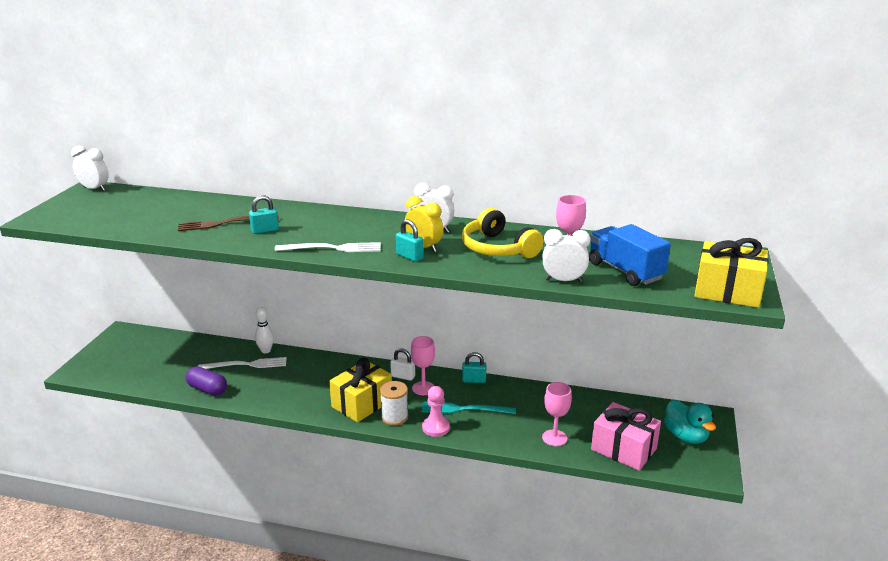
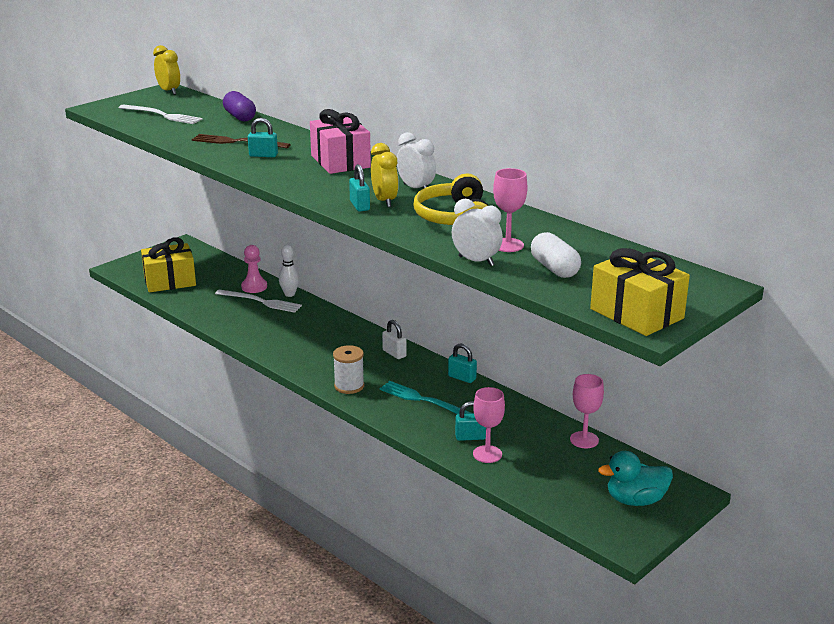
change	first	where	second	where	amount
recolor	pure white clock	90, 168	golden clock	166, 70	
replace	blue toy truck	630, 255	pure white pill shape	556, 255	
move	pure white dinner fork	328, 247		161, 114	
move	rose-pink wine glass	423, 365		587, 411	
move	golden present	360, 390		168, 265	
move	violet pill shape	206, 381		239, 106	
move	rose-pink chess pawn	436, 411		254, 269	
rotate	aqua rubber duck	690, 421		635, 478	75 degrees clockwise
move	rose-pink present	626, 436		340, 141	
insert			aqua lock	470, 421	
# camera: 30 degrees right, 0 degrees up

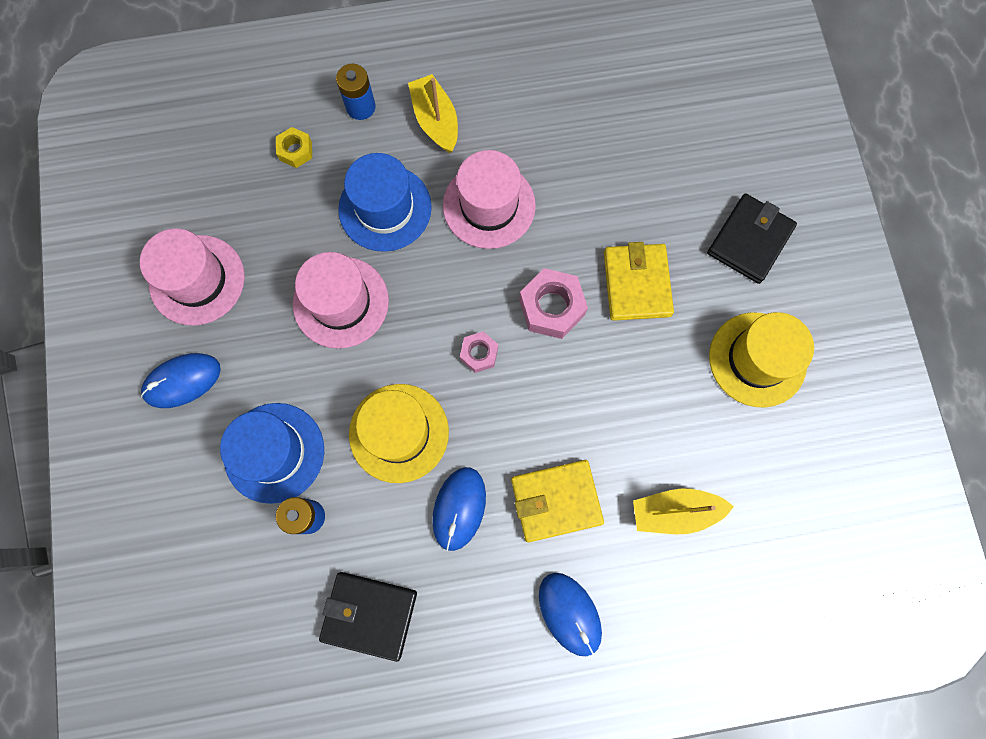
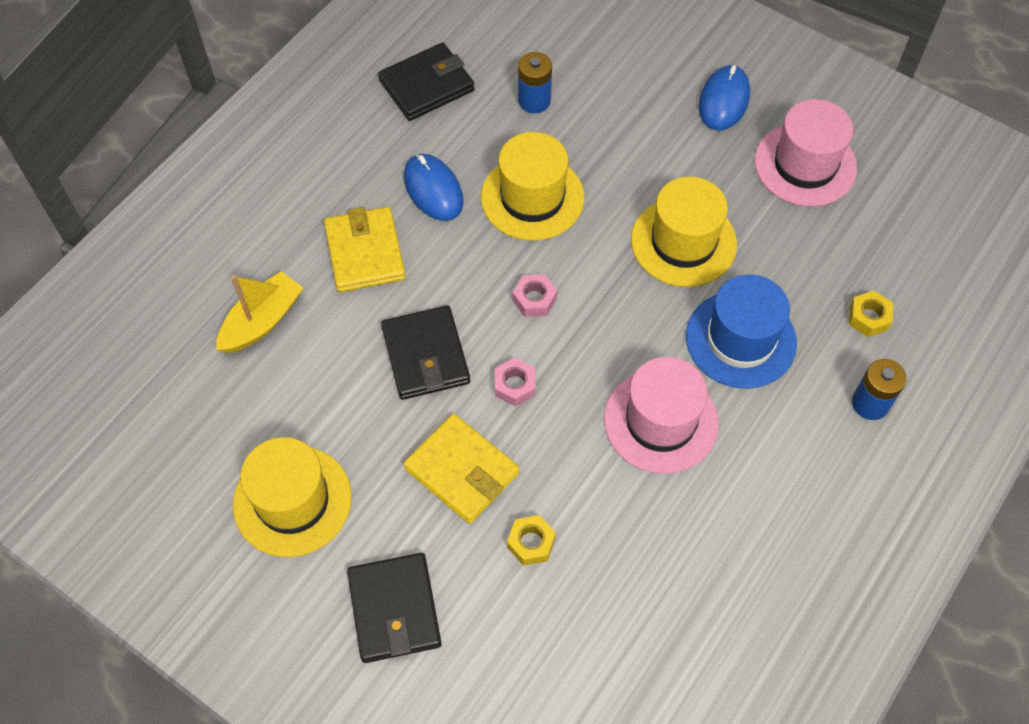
change	first	where	second	where	amount
delete	golden boat	433, 113			
recolor	rose-pink top hat	341, 300	golden top hat	684, 232	
resize	rose-pink hex nut	553, 303		515, 382	x0.58
delete	blue top hat	272, 453			
rotate	golden wallet	557, 501		365, 249	45 degrees counterclockwise
delete	blue PC mouse	570, 614			
insert			ebony wallet	425, 352	
insert			golden hex nut	531, 540	
# camera: 135 degrees right, 15 degrees down

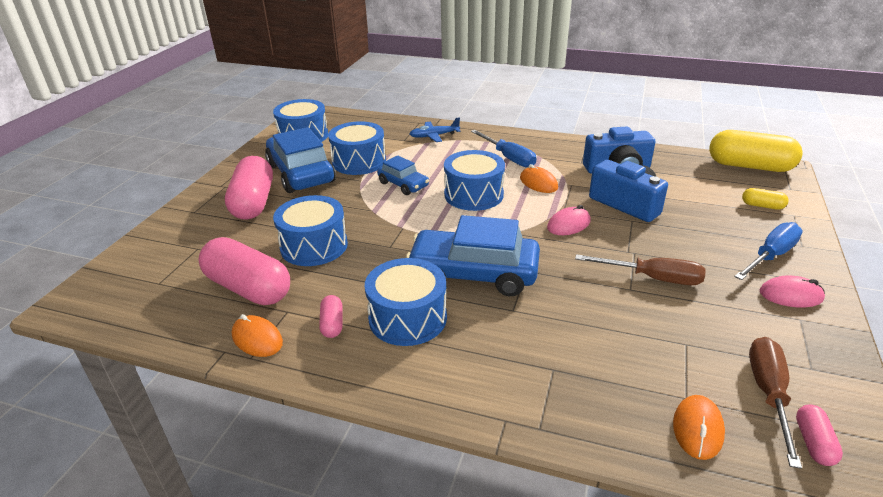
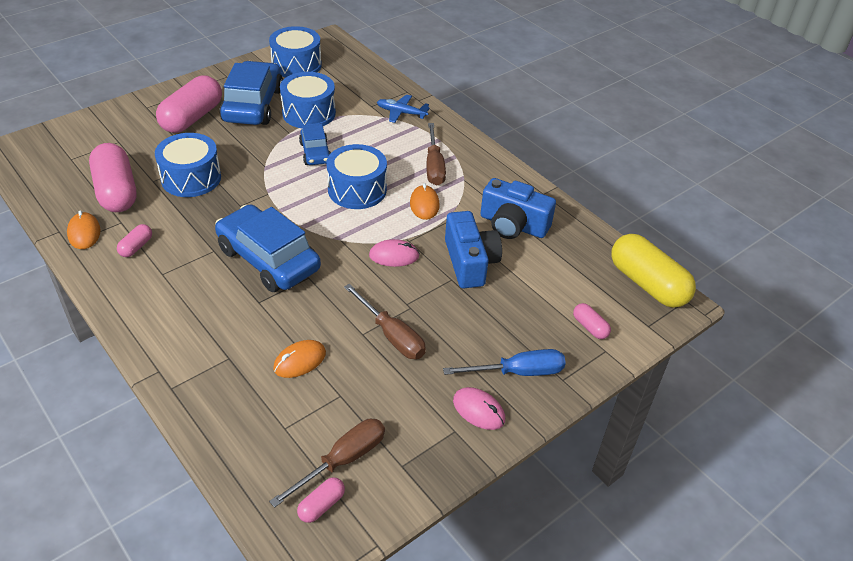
change	first	where	second	where	amount
recolor	blue flat screwdriver	503, 149	dark brown flat screwdriver	436, 154	
recolor	golden pill shape	765, 199	rose-pink pill shape	592, 321	
delete	blue snare drum	406, 302			
move	orange-coloured PC mouse	699, 427		299, 359	
# camera: 30 degrees right, 10 degrees up

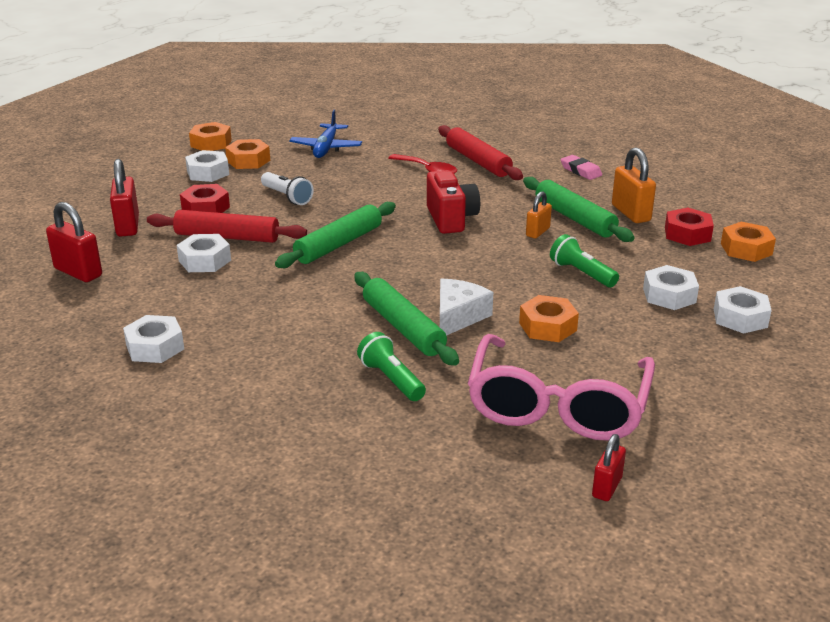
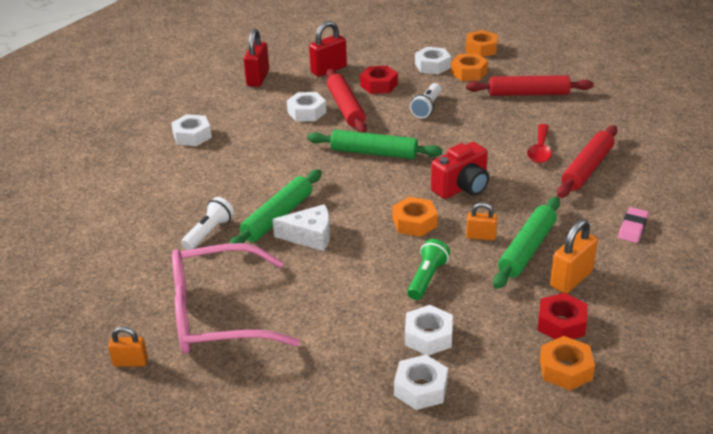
change	first	where	second	where	amount
replace	blue plane	325, 134	red pastry roller	530, 85	
move	orange-coloured hex nut	549, 318		415, 217	
recolor	emerald pocket torch	391, 366	pure white pocket torch	207, 223	
recolor	red lock	609, 467	orange-coloured lock	128, 346	
# camera: 65 degrees right, 5 degrees up

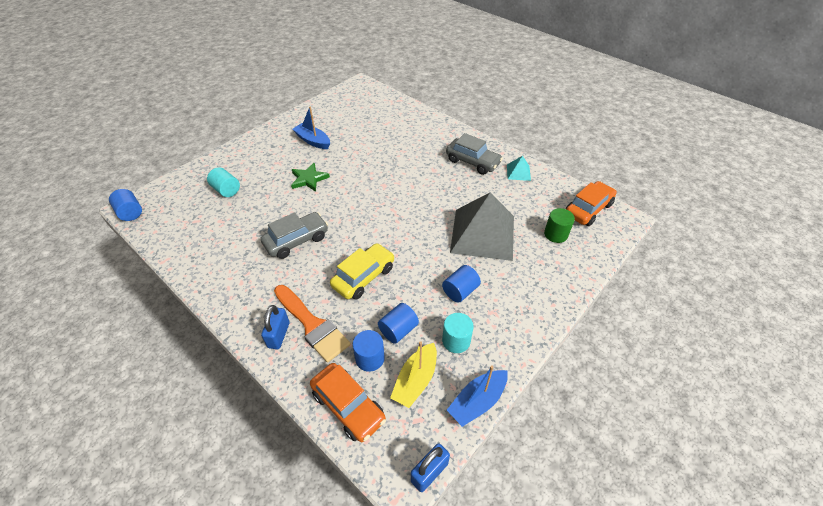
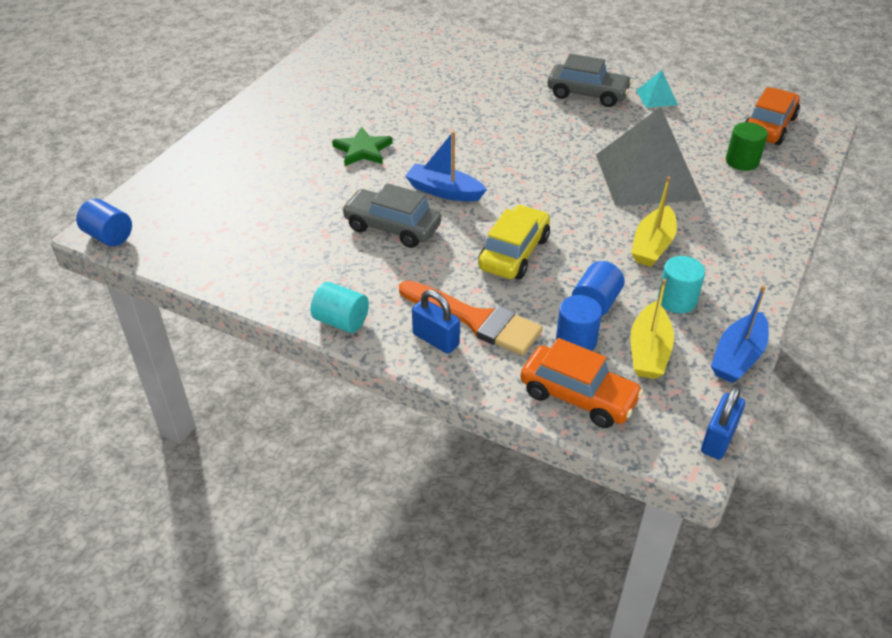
change	first	where	second	where	amount
move	blue boat	311, 127		446, 166	
move	aqua cylinder shape	223, 182		340, 307	
rotate	grey car	294, 235		391, 215	105 degrees counterclockwise
replace	blue cylinder shape	461, 284	golden boat	654, 221	
rotate	blue lock	275, 327		436, 322	45 degrees counterclockwise
# camera: 15 degrees left, 5 degrees down

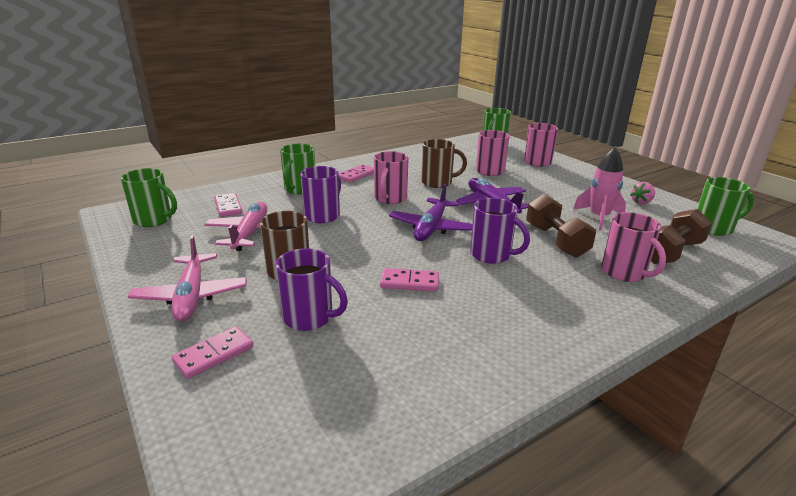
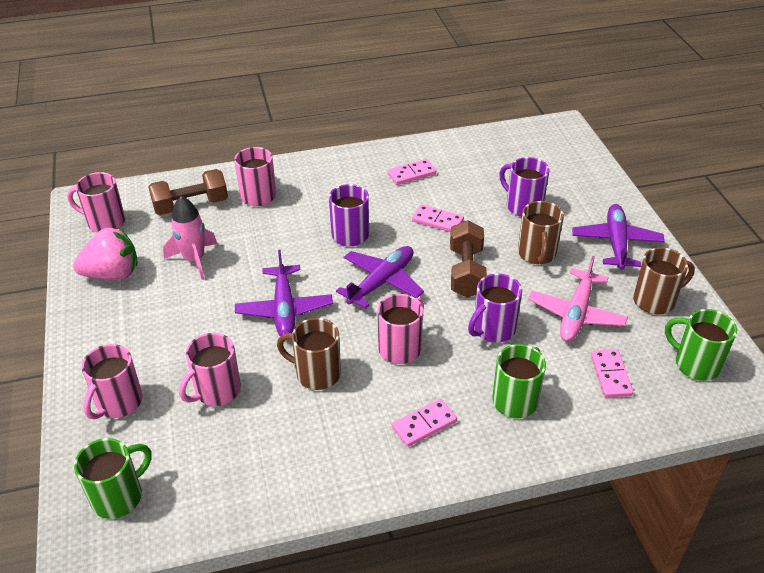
change	first	where	second	where	amount
recolor	emerald mug	726, 206	rose-pink mug	96, 202	
resize	rose-pink strawberry	642, 193		105, 253	x1.95
move	dark brown dumbbell	561, 225		468, 259	
recolor	rose-pink plane	187, 278	violet plane	618, 237	
move	rose-pink domino piece	212, 352		411, 172	
insert			dark brown mug	664, 280	
# camera: 160 degrees left, 15 degrees up

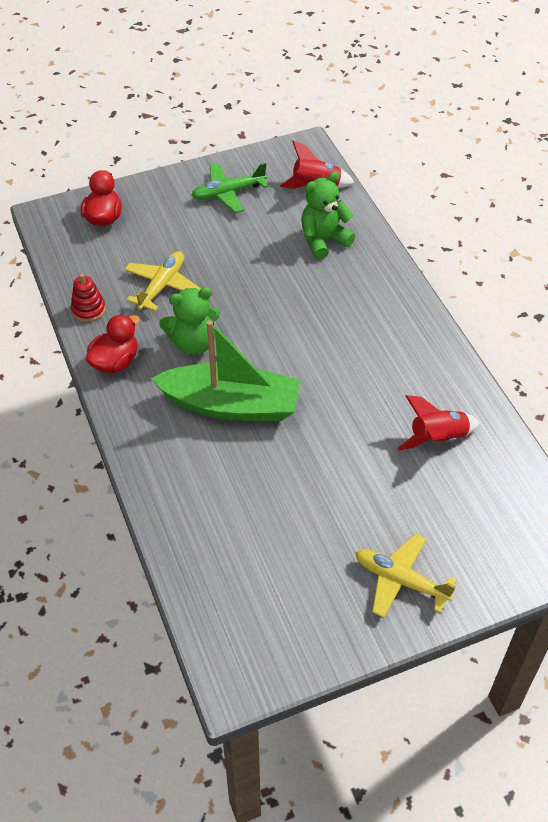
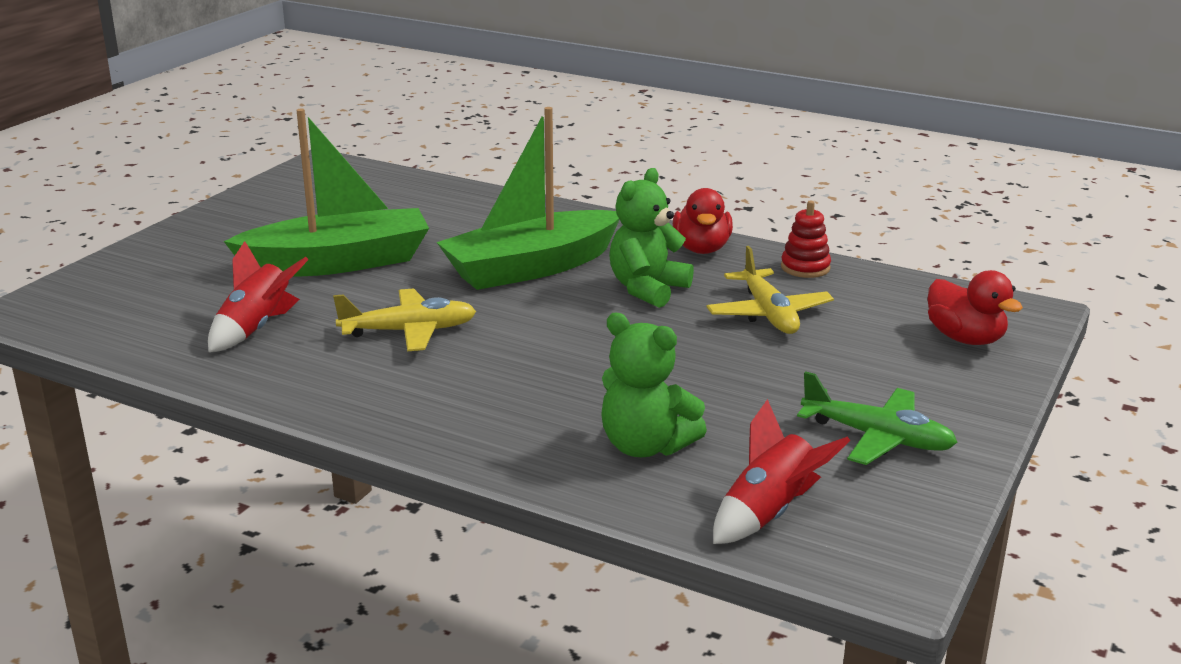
change	first	where	second	where	amount
rotate	emerald plane	230, 188		877, 418	90 degrees clockwise
rotate	emerald teddy bear	328, 216		654, 385	105 degrees clockwise
move	golden plane	406, 576		404, 319	
insert			emerald boat	326, 193	
# camera: 140 degrees right, 25 degrees down

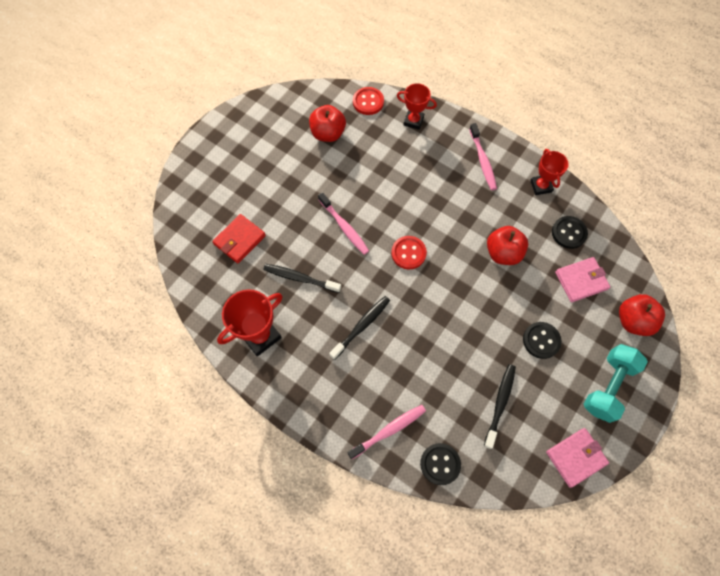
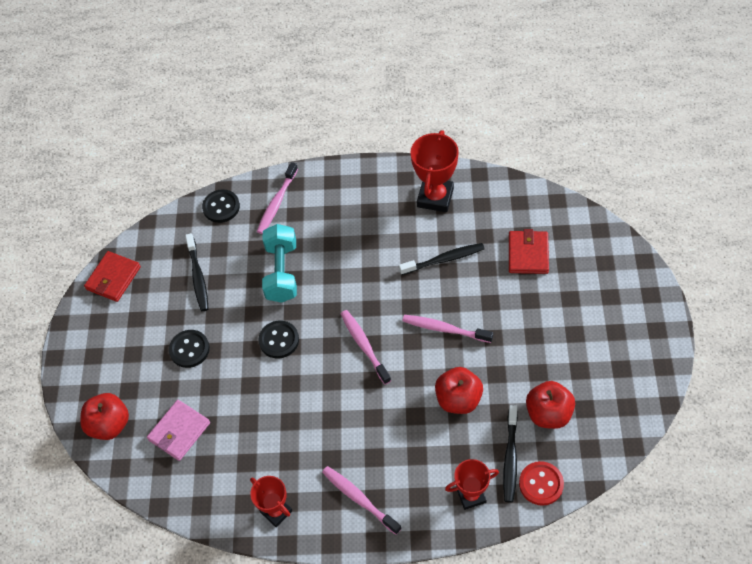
change	first	where	second	where	amount
move	ebony button	570, 232		278, 339	
move	red apple fruit	507, 245		459, 390	
replace	red button	409, 252	rose-pink dental brush	366, 347	
move	ebony dental brush	359, 328		510, 453	
move	aqua dumbbell	616, 383		279, 263	
recolor	rose-pink wallet	577, 458	red wallet	112, 276	
# camera: 150 degrees right, 10 degrees down

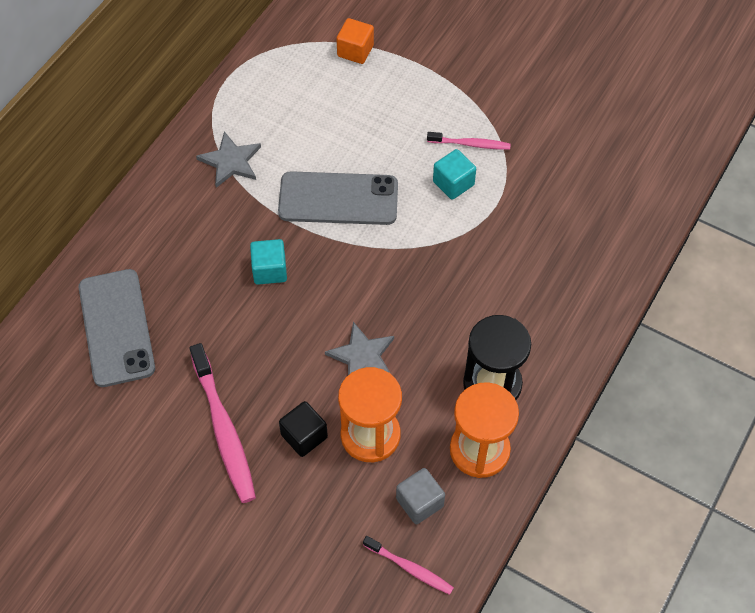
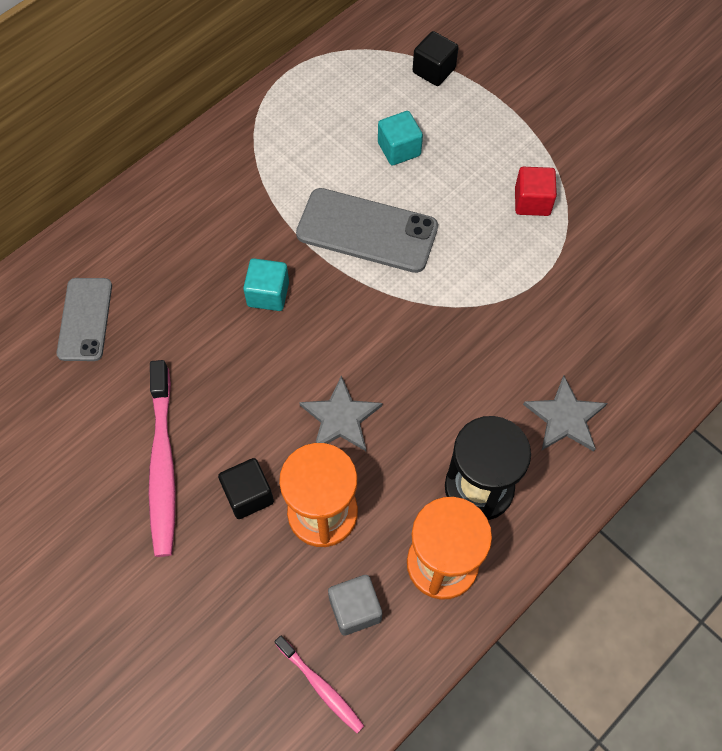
change	first	where	second	where	amount
recolor	orange-coloured cube	355, 41	ebony cube	435, 58	
move	grey star	228, 159		565, 413	
replace	rose-pink dental brush	469, 141	red cube	536, 191	
move	aqua cube	454, 174		400, 138	
resize	grey smartphone	117, 328		84, 319	x0.66
# camera: 15 degrees right, 5 degrees up

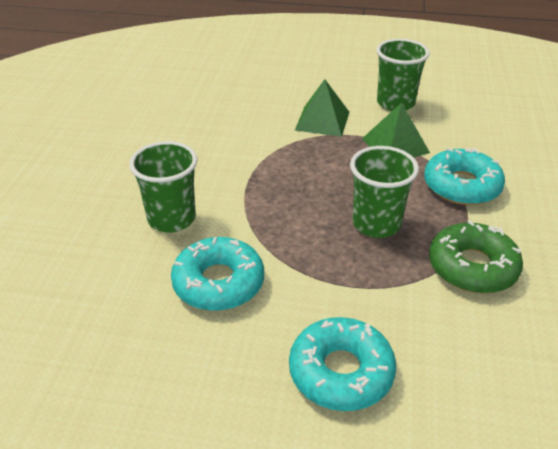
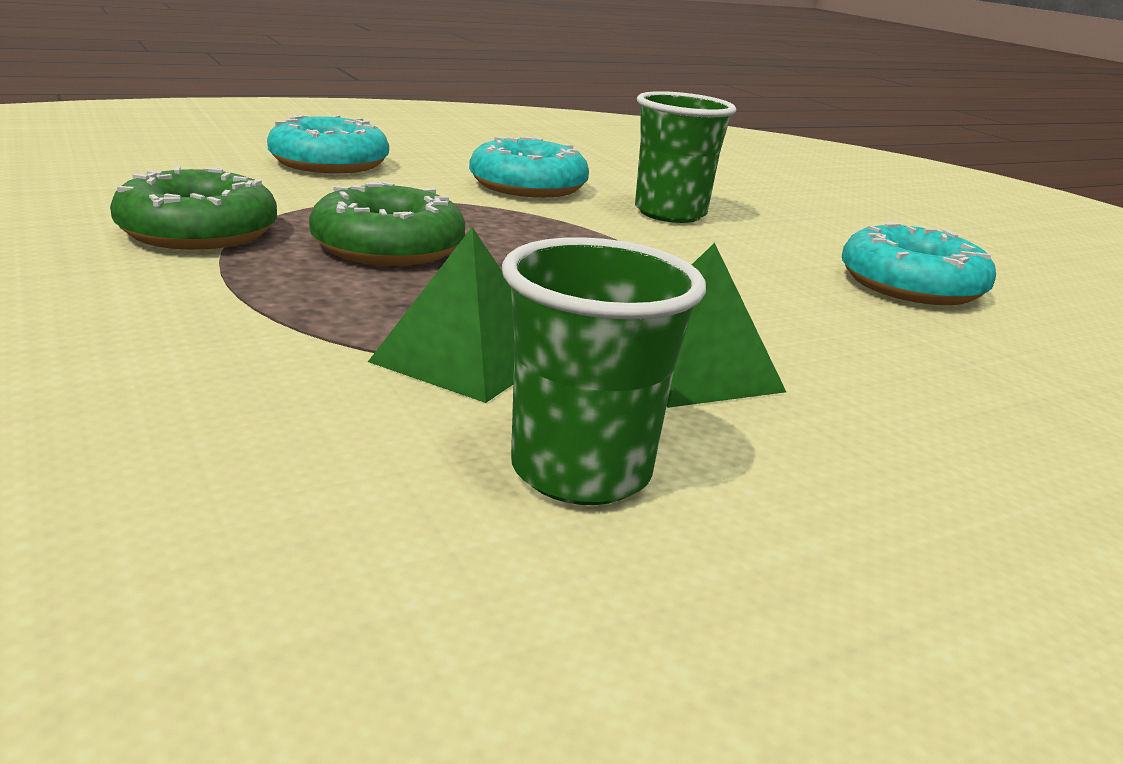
change	first	where	second	where	amount
replace	emerald cup	384, 192	emerald donut	387, 223	
move	aqua donut	464, 176		919, 263	
# camera: 140 degrees right, 15 degrees down

